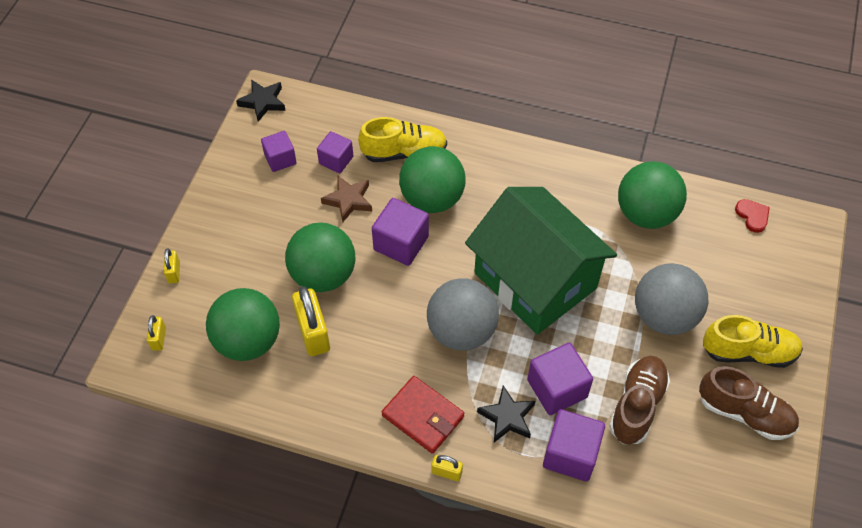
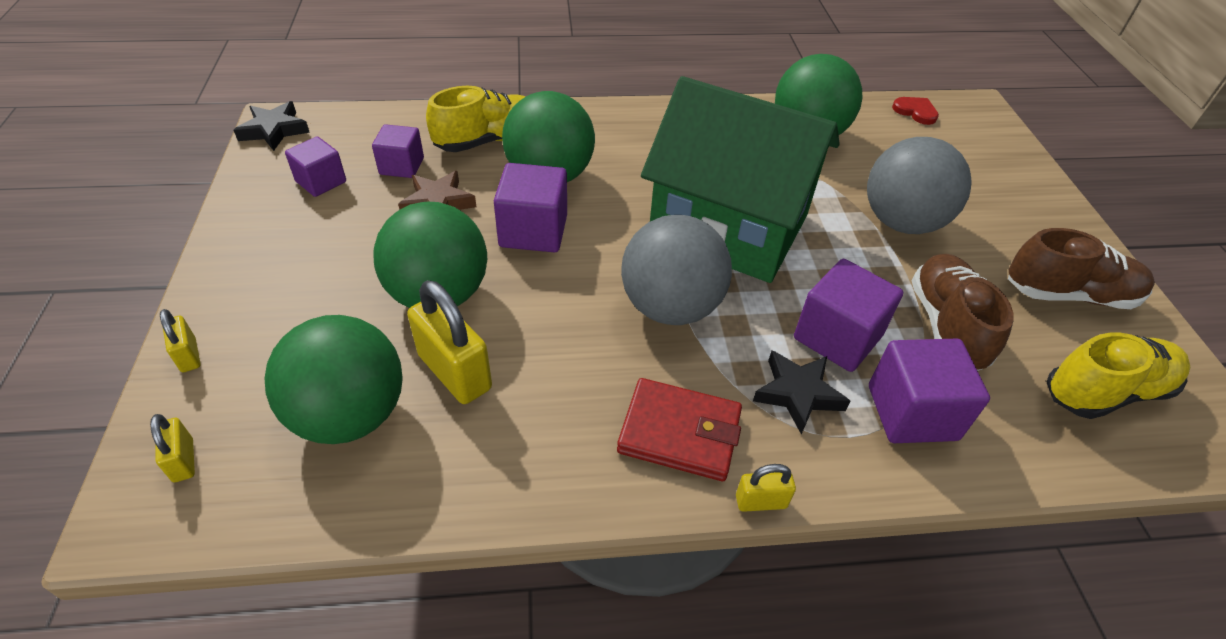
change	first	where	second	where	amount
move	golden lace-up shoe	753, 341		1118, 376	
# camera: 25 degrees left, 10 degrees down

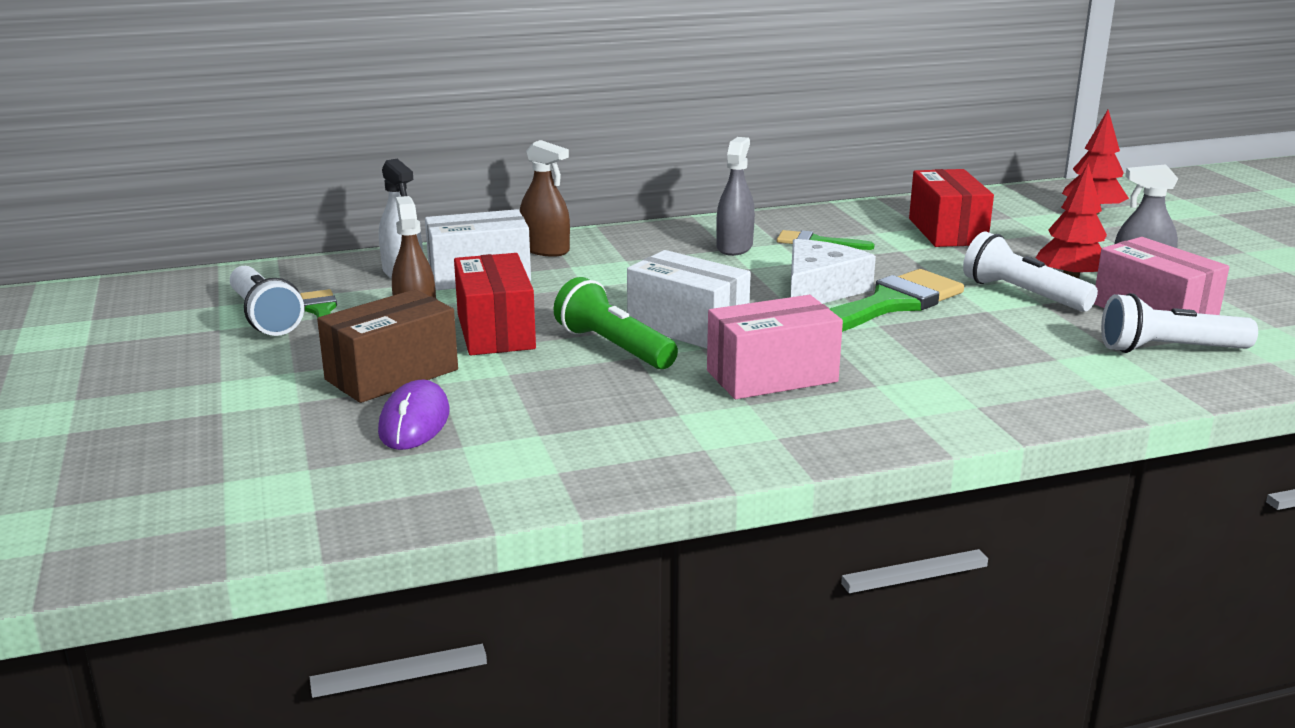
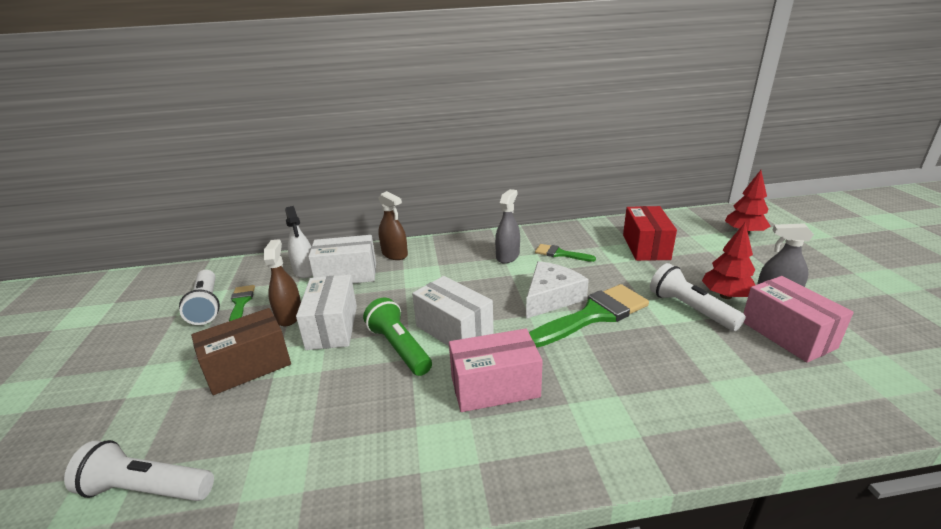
change	first	where	second	where	amount
recolor	red box	495, 304	pure white box	326, 312	
move	pure white pocket torch	1179, 323		139, 470	
delete	violet PC mouse	414, 415			
# camera: 10 degrees right, 5 degrees up

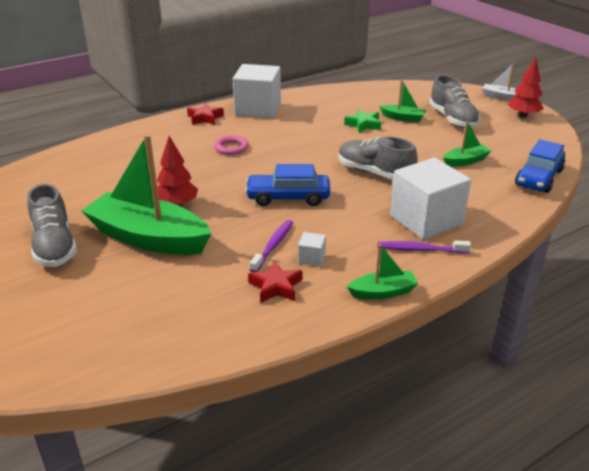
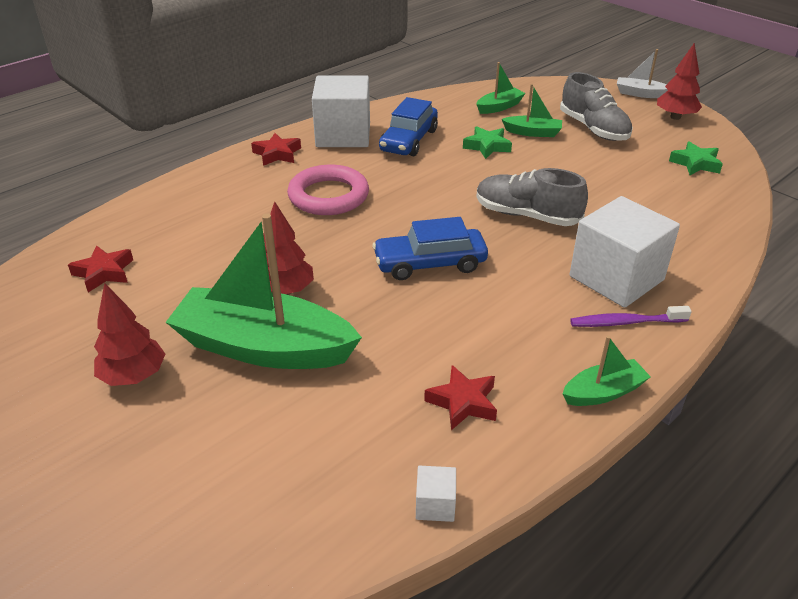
change	first	where	second	where	amount
move	emerald boat	467, 144		501, 88	
resize	rose-pink torus	231, 145		328, 190	x1.76
move	blue car	540, 166		408, 126	
replace	grey lace-up shoe	52, 225	red tree	129, 334	
delete	violet dental brush	271, 246			
move	pure white cube	312, 249		436, 494	
insert			emerald star	696, 158	
insert			red star	100, 269	
# camera: 10 degrees left, 5 degrees up

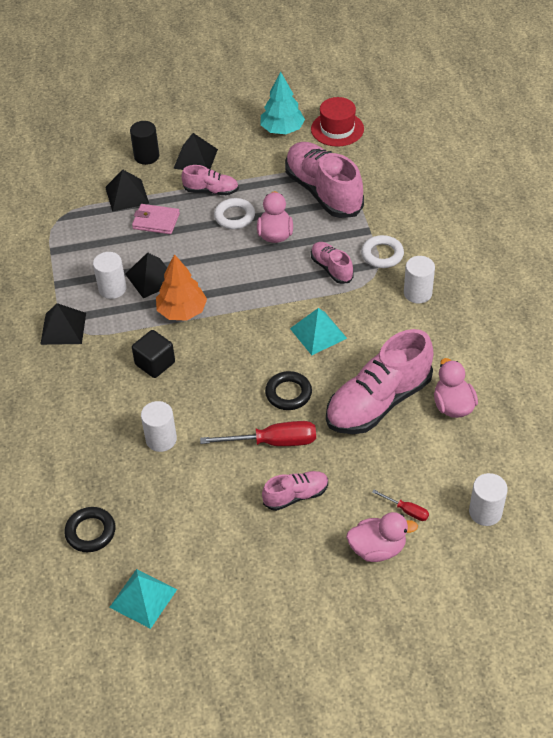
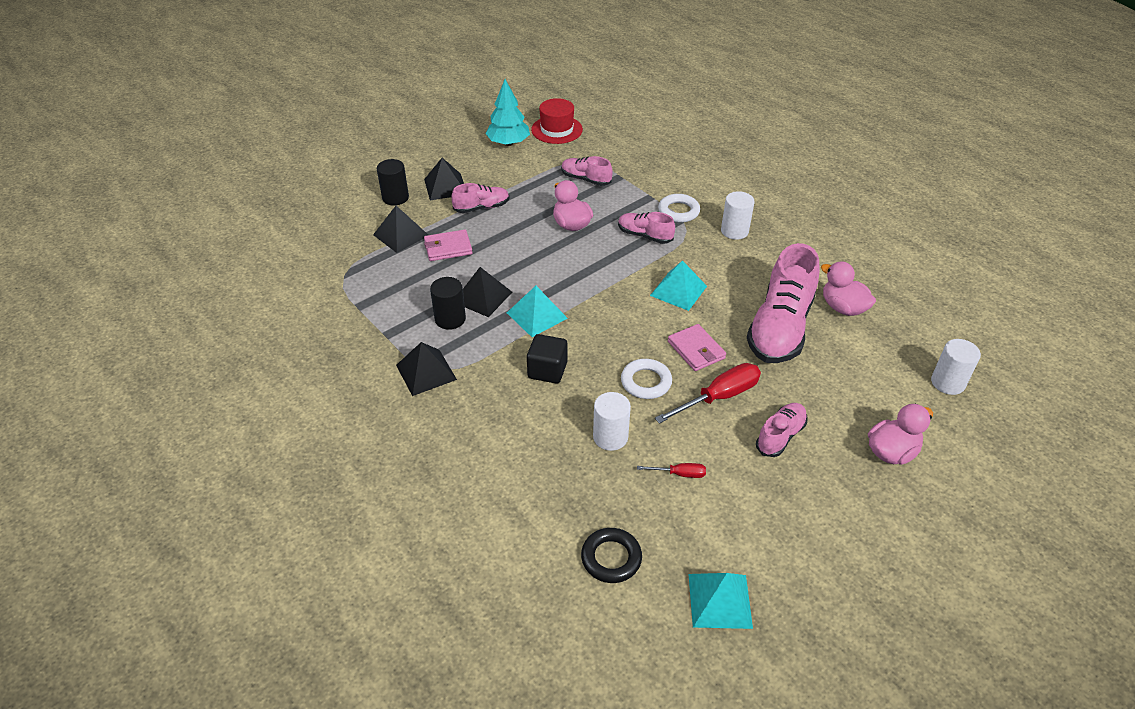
change	first	where	second	where	amount
resize	rose-pink lace-up shoe	324, 180		587, 171	x0.51
move	pure white torus	234, 213		646, 379	
recolor	pure white cylinder shape	109, 275	ebony cylinder shape	448, 303	
replace	orange-coloured tree	181, 287	aqua pyramid	537, 311	
replace	ebony torus	288, 390	rose-pink wallet	697, 347	
move	red flat screwdriver	400, 505		671, 470	
# camera: 30 degrees left, 5 degrees down

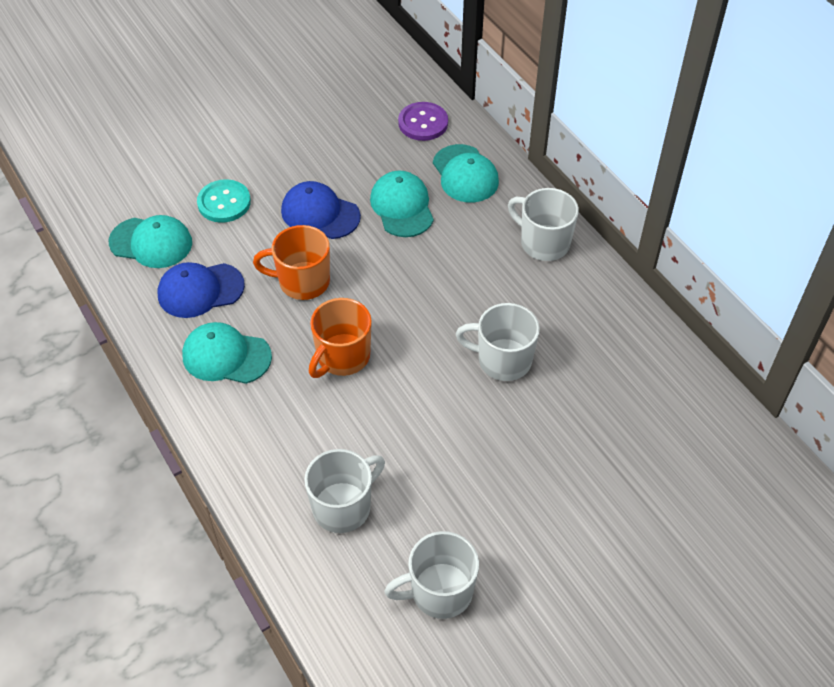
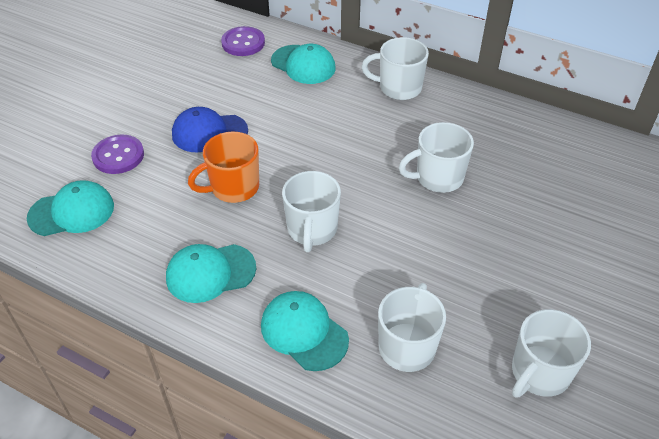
change	first	where	second	where	amount
move	aqua cap	402, 203		305, 331	
recolor	aqua button	224, 201	violet button	117, 154	
delete	blue cap	201, 290			
recolor	orange-coloured mug	340, 338	pure white mug	311, 211	
# camera: 30 degrees left, 5 degrees down

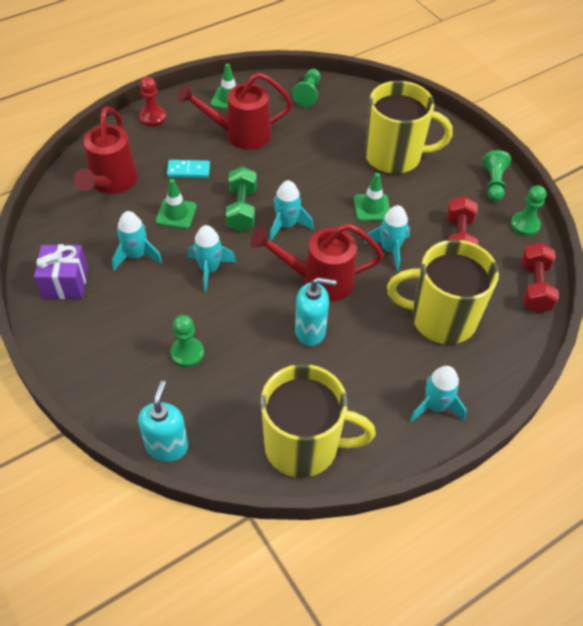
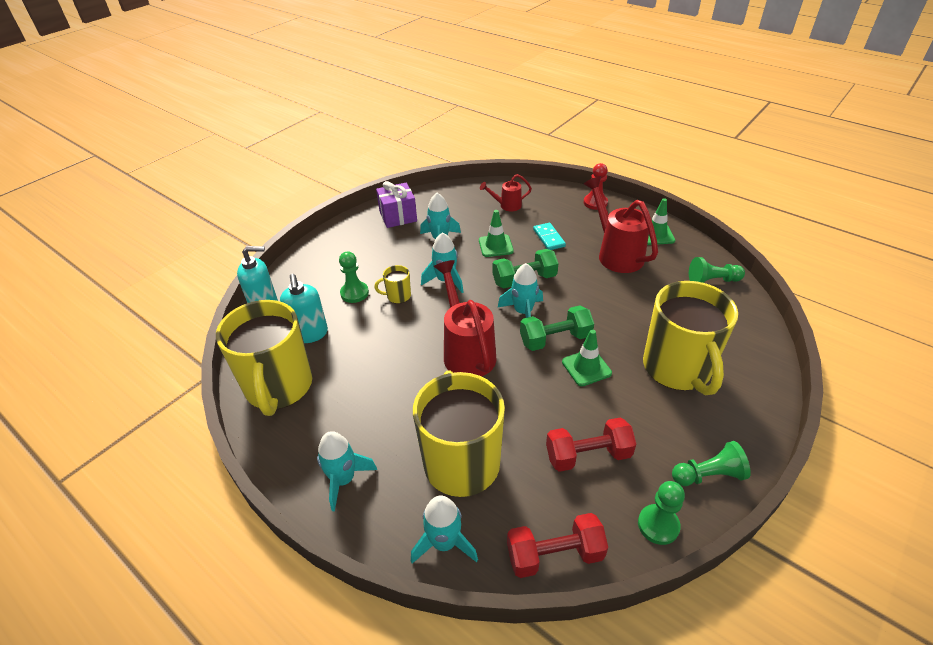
change	first	where	second	where	amount
resize	red watering can	106, 150		506, 192	x0.53
move	aqua spaceship	387, 238		444, 529	
move	aqua pump bottle	316, 311		304, 308	
insert			golden mug	392, 284	
insert			emerald dumbbell	557, 328	
# camera: 75 degrees right, 10 degrees down

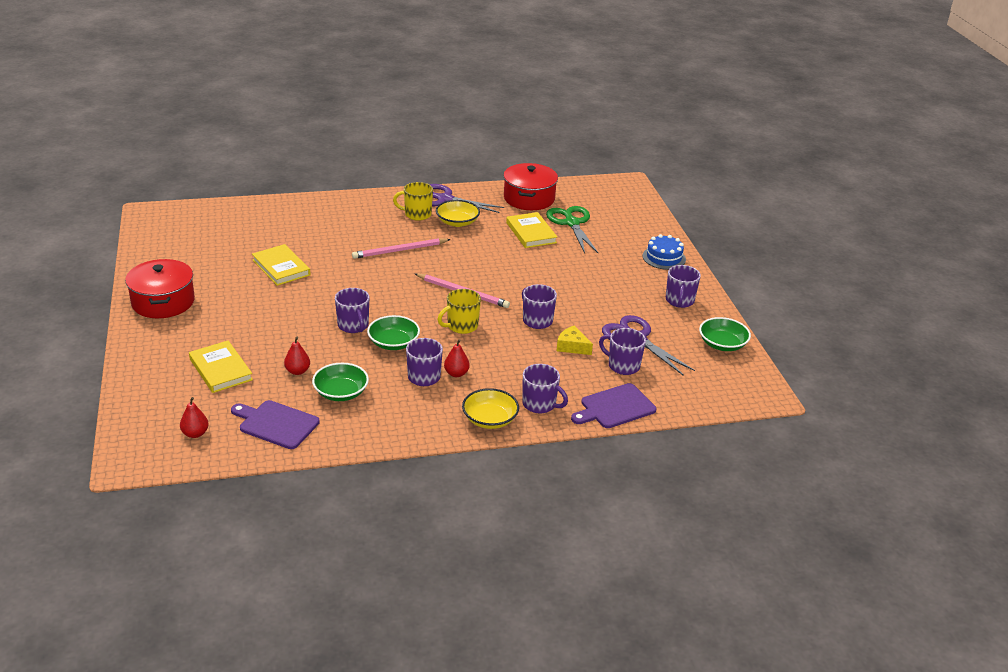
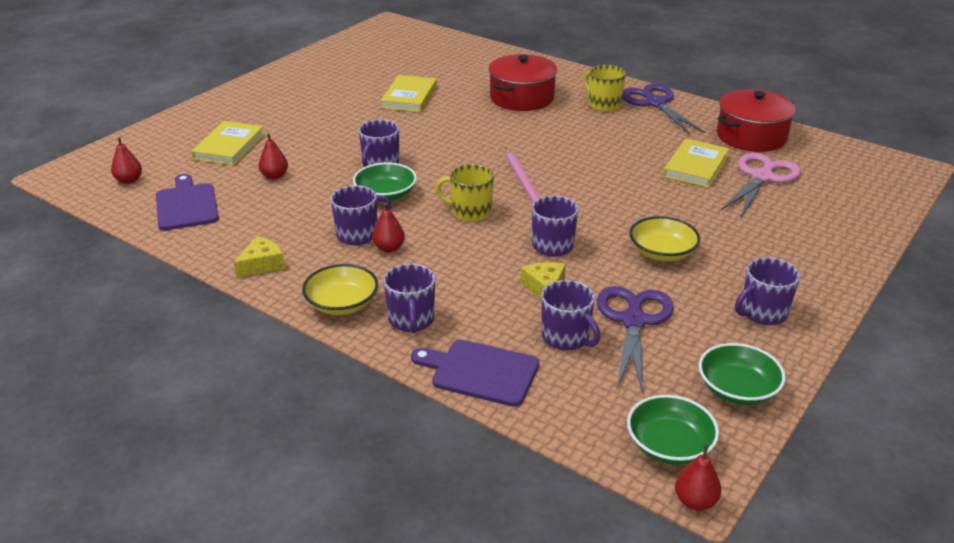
change	first	where	second	where	amount
move	golden deep dish	458, 213		665, 238	
recolor	emerald shears	572, 229	rose-pink shears	761, 185	
delete	blue layer cake	664, 252			
delete	rose-pink pencil	401, 248			
move	red stockpot	160, 288		523, 82	
rotate	violet mug	622, 351		570, 315	150 degrees clockwise
move	emerald deep dish	340, 382		673, 430	
insert			golden cheese wedge	259, 257	
insert			red pear	698, 478	
# camera: 50 degrees right, 0 degrees up

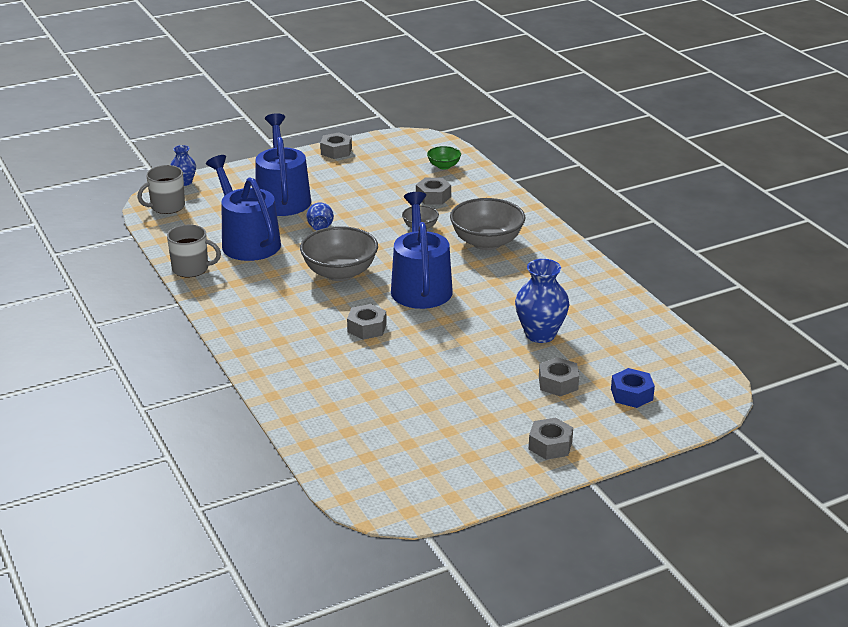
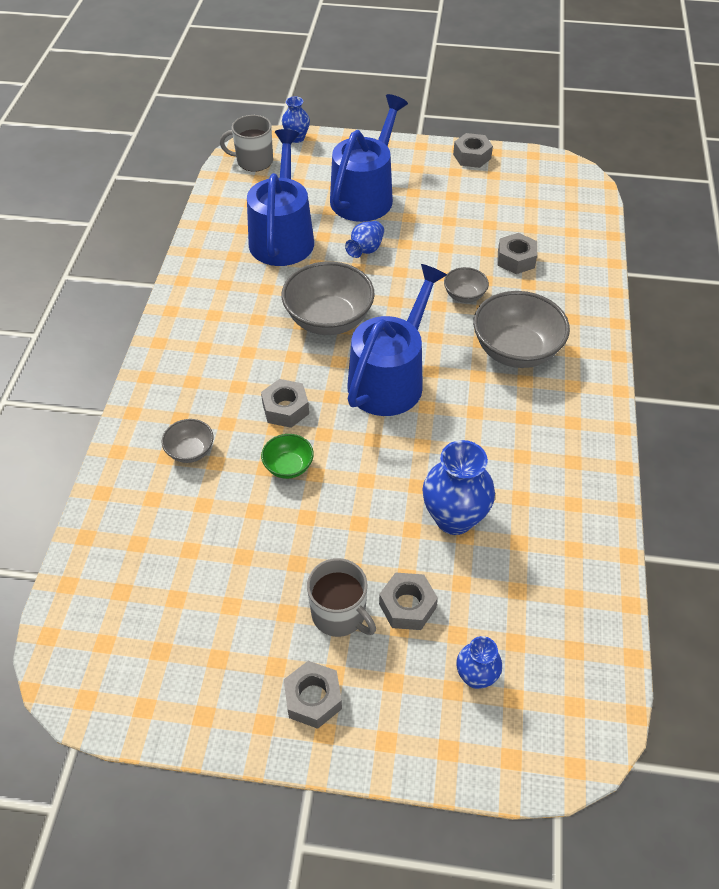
change	first	where	second	where	amount
move	emerald deep dish	444, 158		287, 456	
move	grey mug	194, 251		341, 597	
replace	blue hex nut	633, 388	blue vase	479, 662	
insert			grey deep dish	187, 441	
# camera: 35 degrees right, 20 degrees up

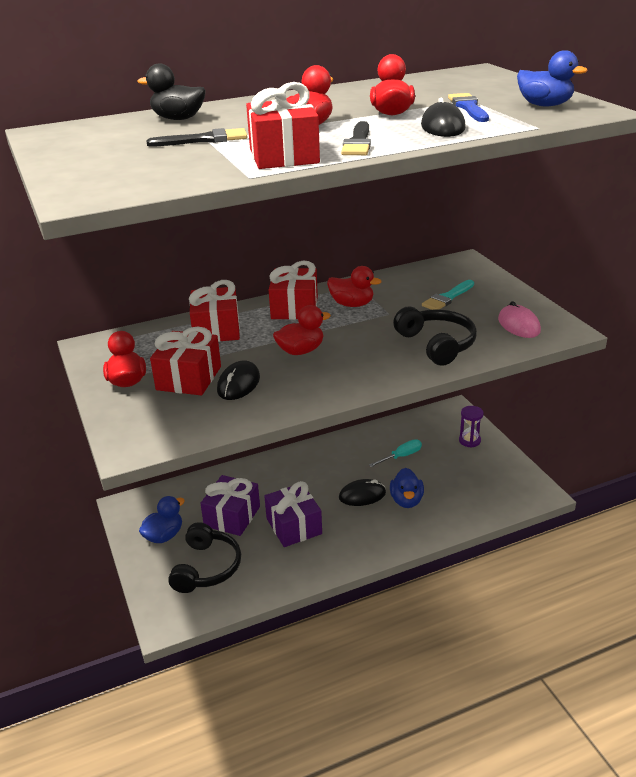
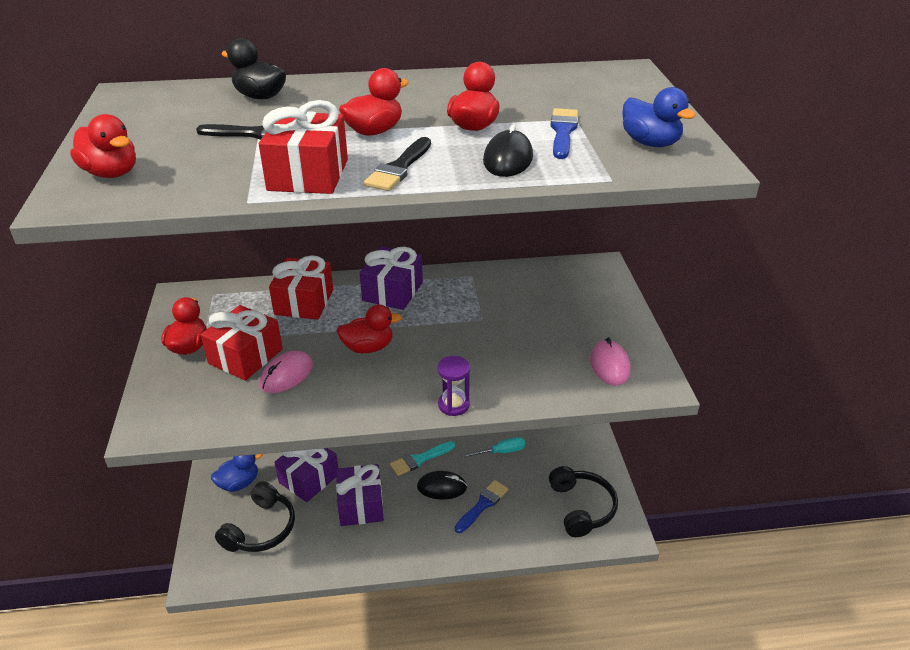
change	first	where	second	where	amount
recolor	red present	293, 290	violet present	391, 278	
move	red rubber duck	354, 286		103, 146	
move	aqua paint brush	448, 295		422, 458	
move	ebony over-ear headphones	435, 336		583, 501	
recolor	ebony PC mouse	238, 380	rose-pink PC mouse	286, 372	
move	violet sand timer	471, 427		453, 386	
replace	blue rubber duck	407, 488	blue paint brush	481, 506	
# camera: 15 degrees right, 5 degrees up

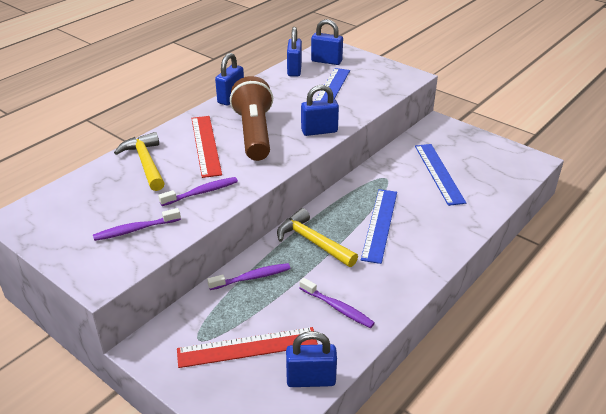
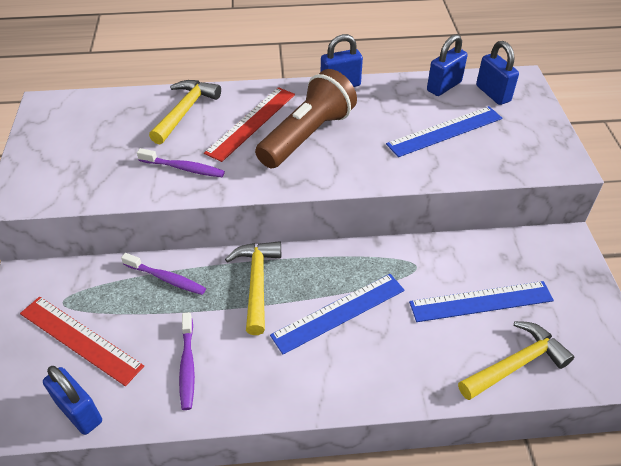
change	first	where	second	where	amount
delete	blue lock	320, 110			
rotate	blue straightedge	440, 175		481, 301	45 degrees clockwise
delete	violet dental brush	137, 224			
insert			golden hammer	516, 360	
# camera: 45 degrees right, 10 degrees up

